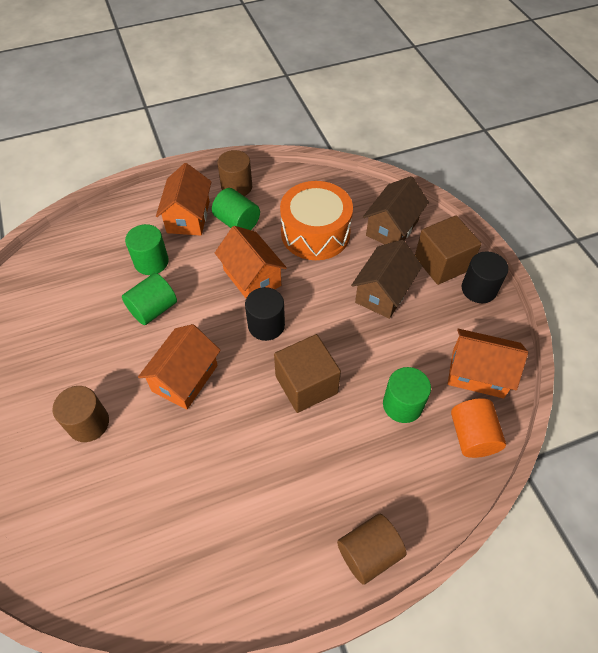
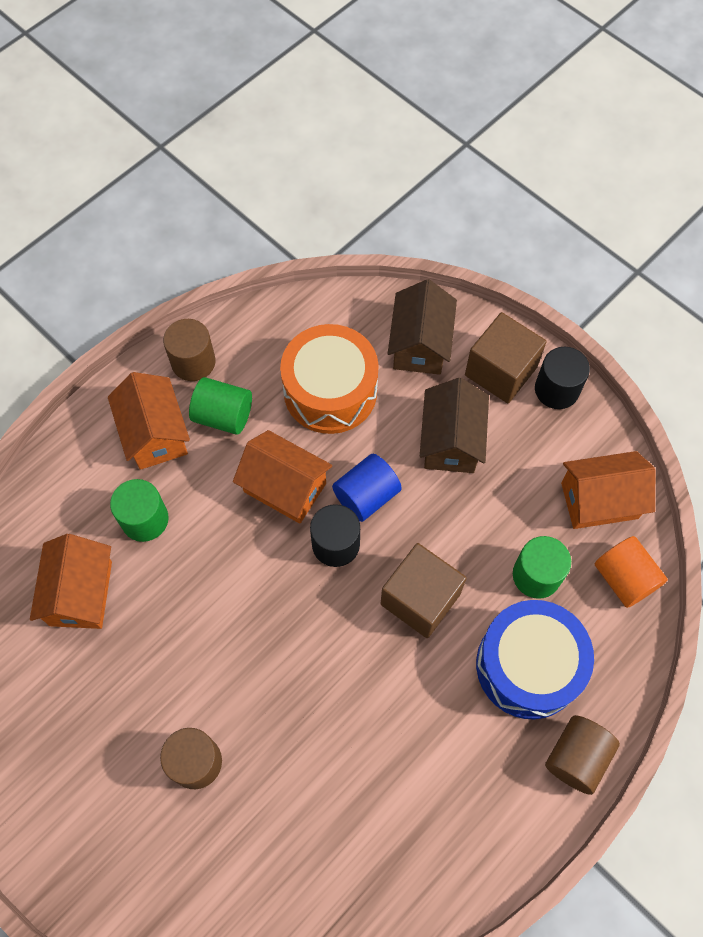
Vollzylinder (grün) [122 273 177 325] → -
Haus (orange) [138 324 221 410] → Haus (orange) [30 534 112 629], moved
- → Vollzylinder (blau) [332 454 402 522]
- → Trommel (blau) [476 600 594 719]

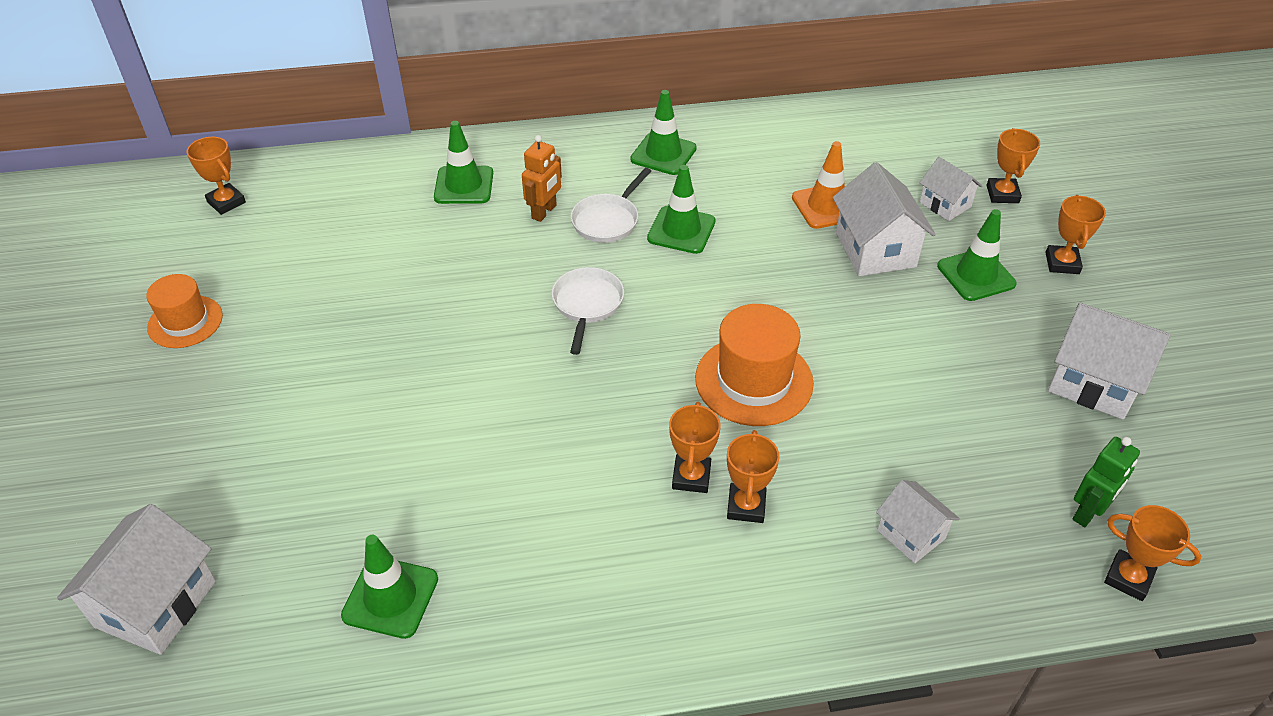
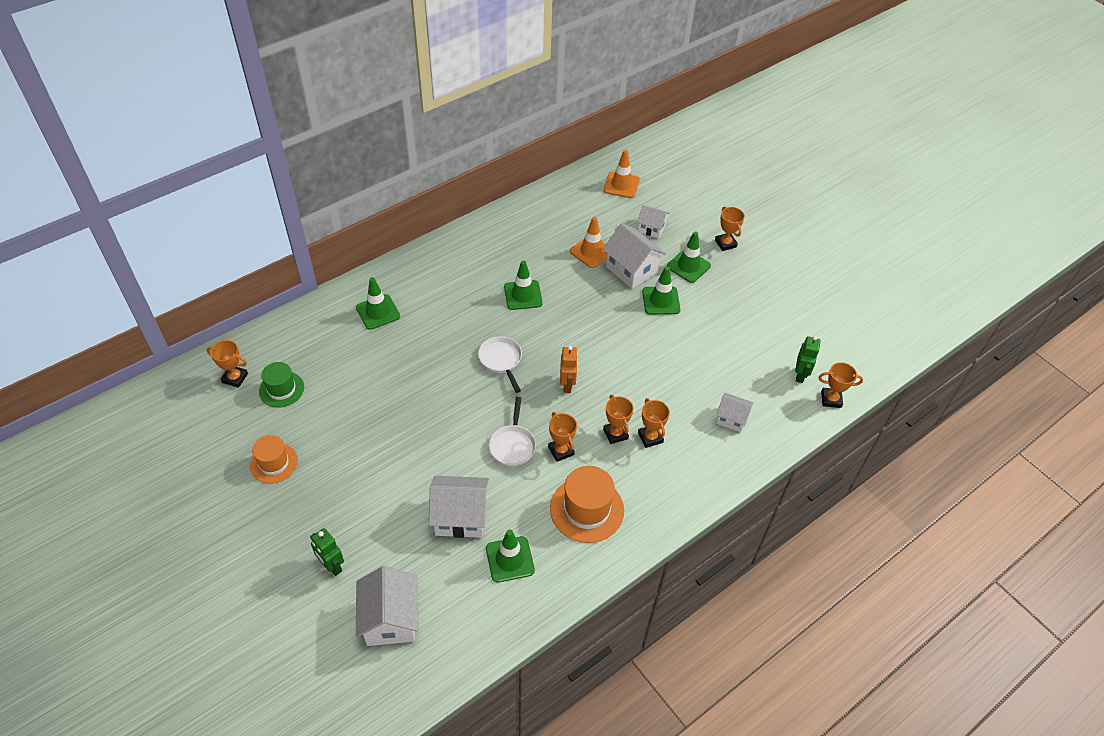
Roboter (orange) [522 135 562 222] → Roboter (orange) [560 346 578 393], moved
Pfanne (weiß) [571 168 651 243] → Pfanne (weiß) [489 397 536 467], moved
Leitkegel (grün) [630 90 697 175] → Leitkegel (grün) [642 266 680 315], moved
Hut (orange) [695 304 814 426] → Hut (orange) [550 466 624 543], moved
Pokal (orange) [987 128 1040 203] → Pokal (orange) [548 412 577 462], moved
Haus (weiß) [1048 303 1171 419] → Haus (weiß) [429 476 489 538], moved
- → Hut (grün) [259 362 304 408]
- → Roboter (grün) [310 528 344 576]
- → Leitkegel (orange) [604 150 640 198]

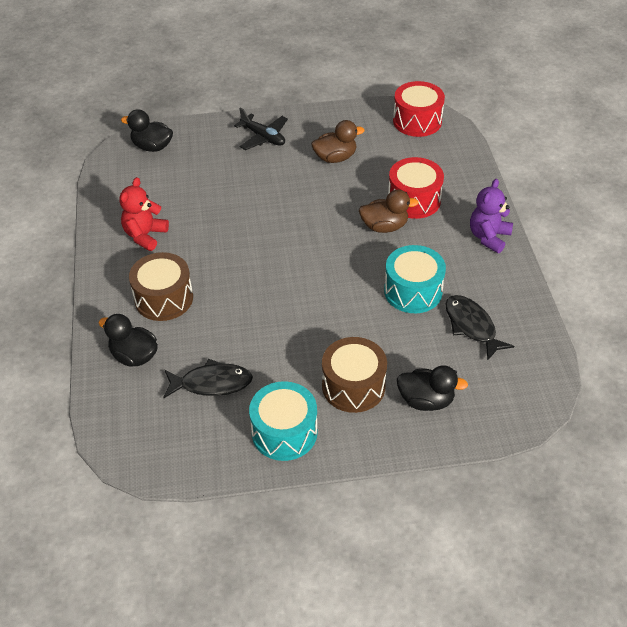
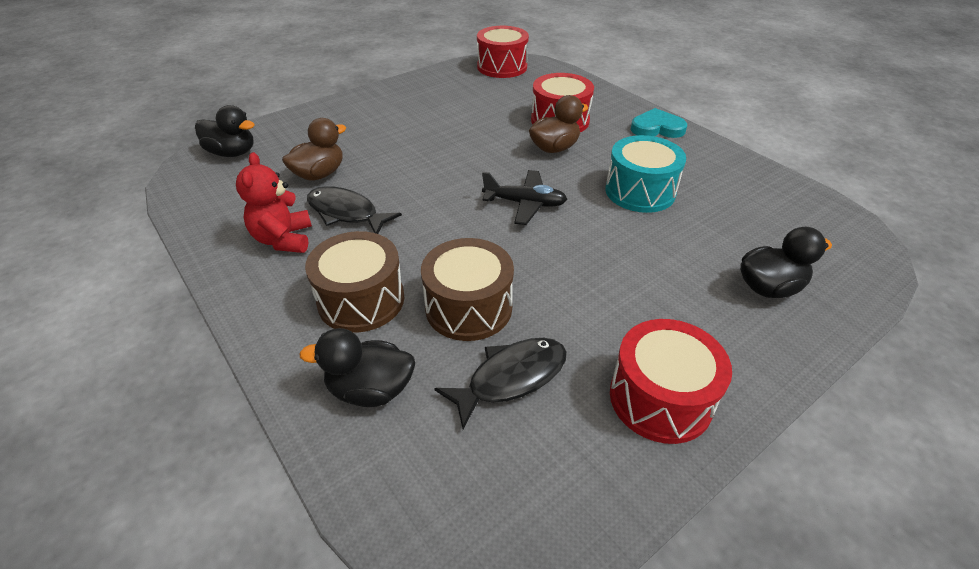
Ente (schwarz) [121 109 173 152] → Ente (schwarz) [195 105 255 157], 150 degrees counterclockwise
Flugzeug (schwarz) [234 107 288 150] → Flugzeug (schwarz) [482 170 567 225], moved
Trommel (türkis) [249 381 318 461] → Trommel (rot) [610 319 732 444]
Ente (braun) [311 120 365 163] → Ente (braun) [282 118 346 181], moved
Trommel (braun) [322 337 387 413] → Trommel (braun) [421 238 514 341], moved
Fisch (schwarz) [445 295 514 361] → Fisch (schwarz) [307 186 402 234], moved
Teddybär (lila) [470 179 513 253] → Herz (türkis) [631 108 687 138]

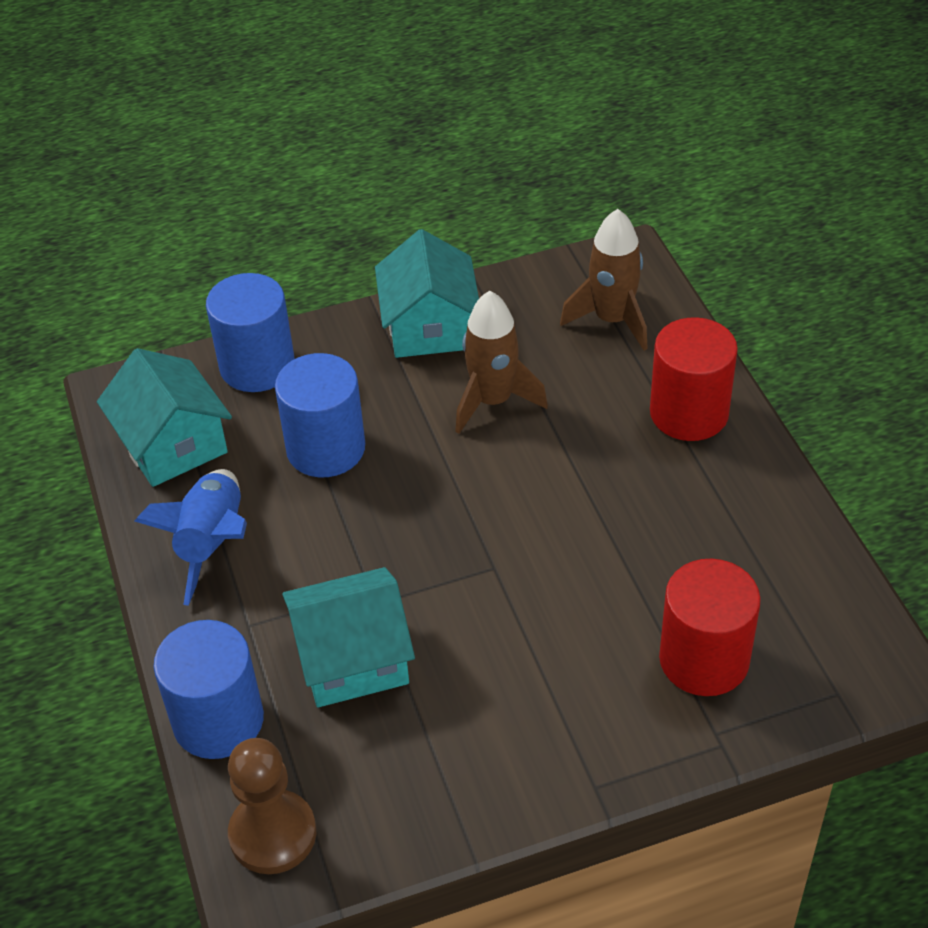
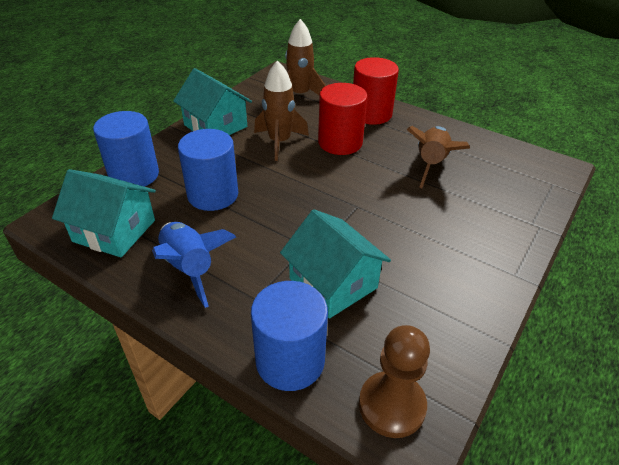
Haus (türkis) [282 567 415 707] → Haus (türkis) [280 209 391 319], 75 degrees counterclockwise
Vollzylinder (rot) [659 559 761 696] → Vollzylinder (rot) [318 83 368 155], moved
- → Rakete (braun) [406 126 470 188]

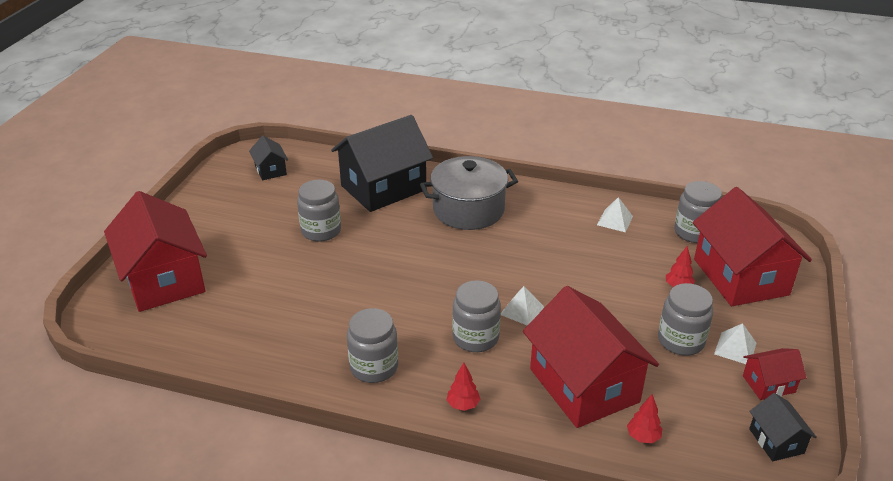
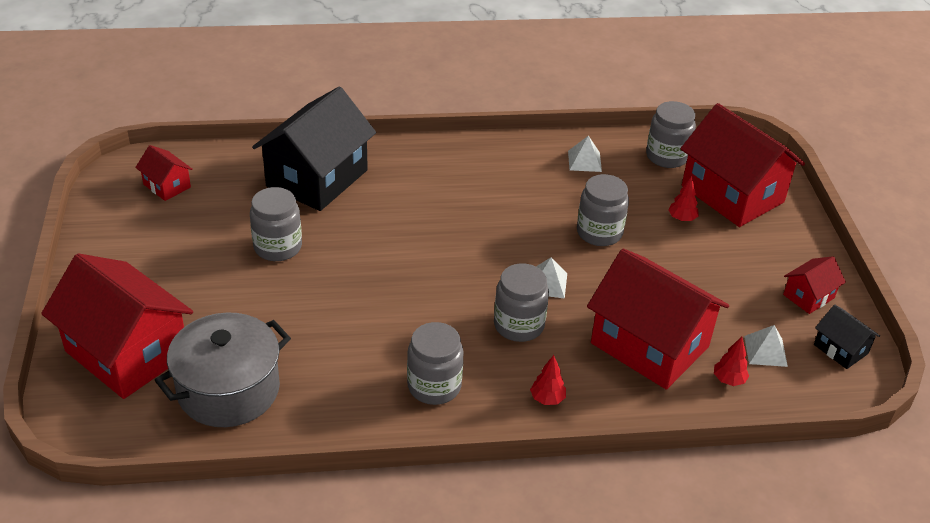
Haus (schwarz) [249 136 288 180] → Haus (rot) [135 145 193 201]
Kochtopf (grau) [420 156 518 230] → Kochtopf (grau) [155 313 291 427], moved
Einmachglas (grau) [658 283 713 356] → Einmachglas (grau) [577 174 629 246], moved
Pyramide (weiß) [714 323 757 364] → Pyramide (weiß) [744 325 788 367], moved

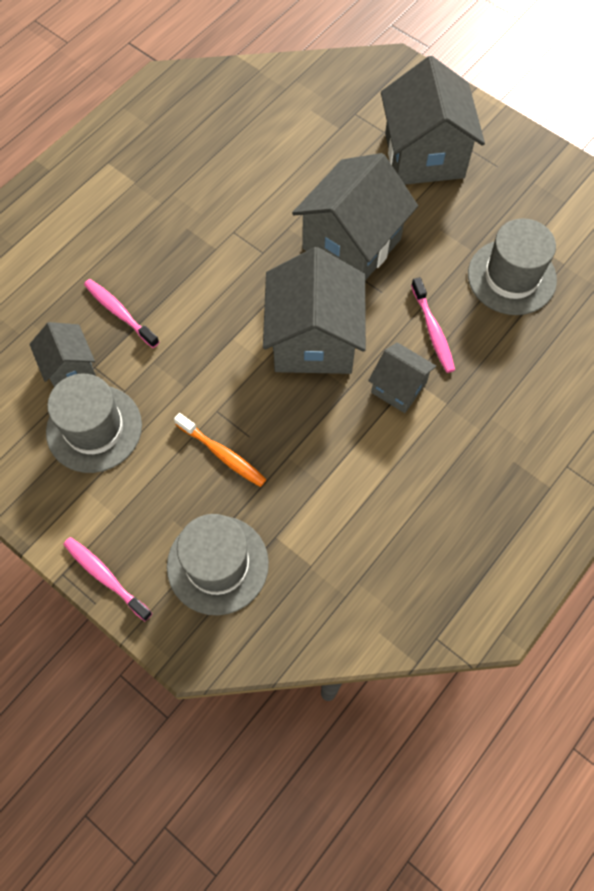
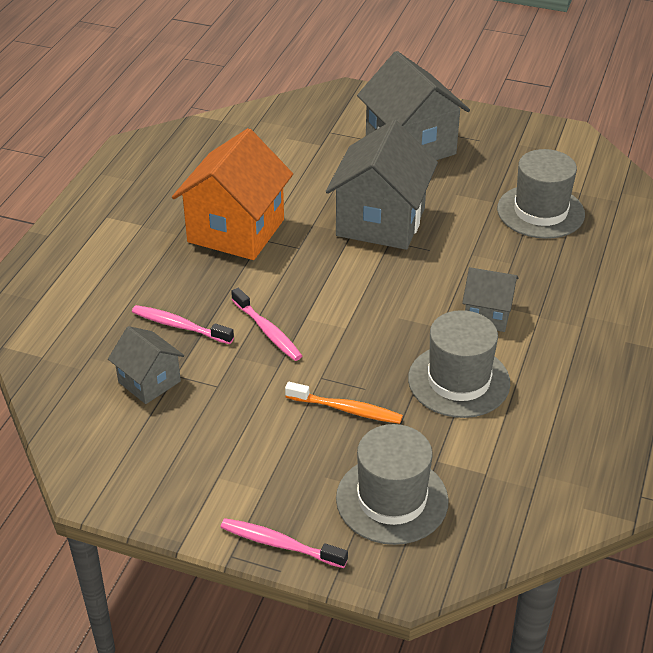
Hut (grau) [46 374 142 473] → Hut (grau) [408 310 510 418], moved
Haus (grau) [263 247 366 374] → -
Zahnbürste (rosa) [411 277 455 373] → Zahnbürste (rosa) [231 288 302 361], moved
- → Haus (orange) [172 128 293 260]

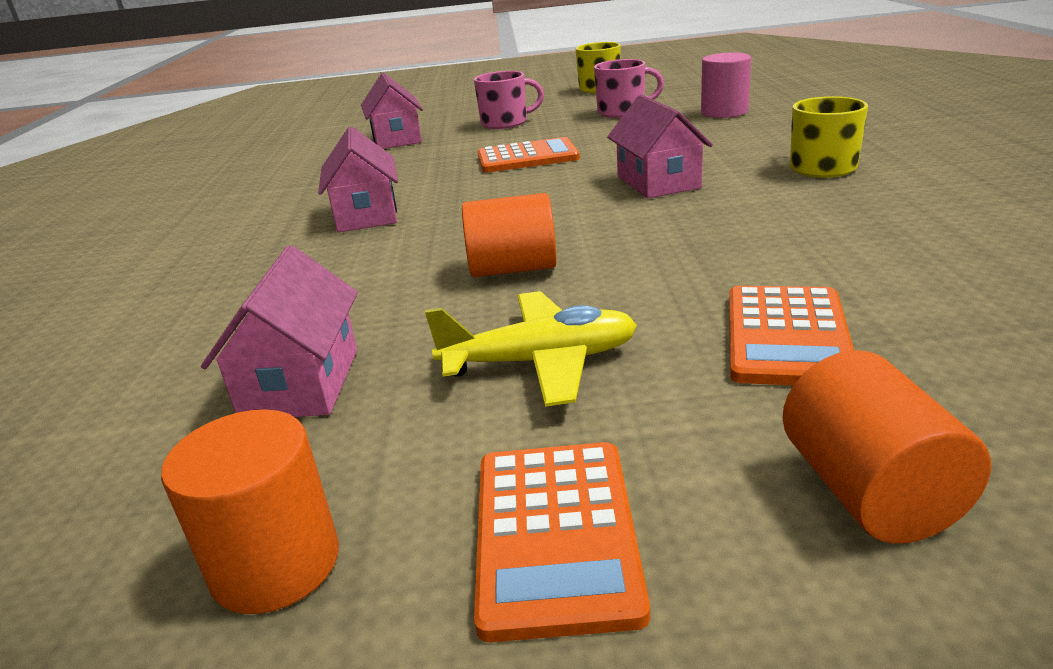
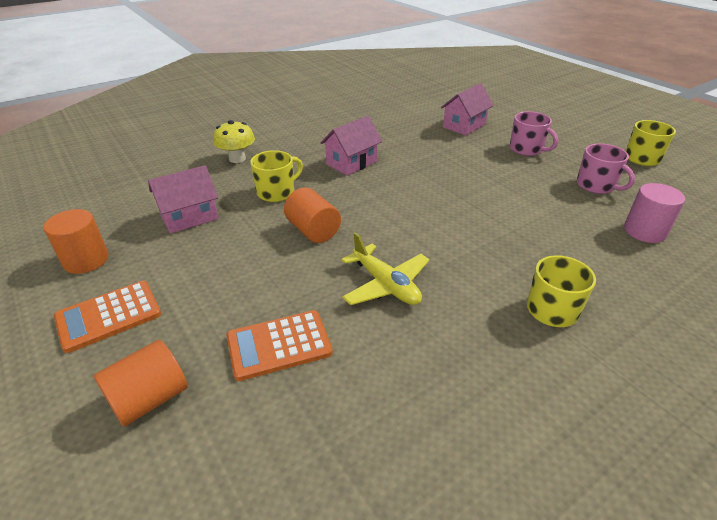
Flugzeug (gelb) [425 291 637 407] → Flugzeug (gelb) [341 232 430 305], moved
Taschenrechner (orange) [478 137 580 173] → -
Haus (rosa) [607 94 713 198] → -
- → Pilz (gelb) [213 120 255 163]
- → Tasse (gelb) [250 150 303 202]

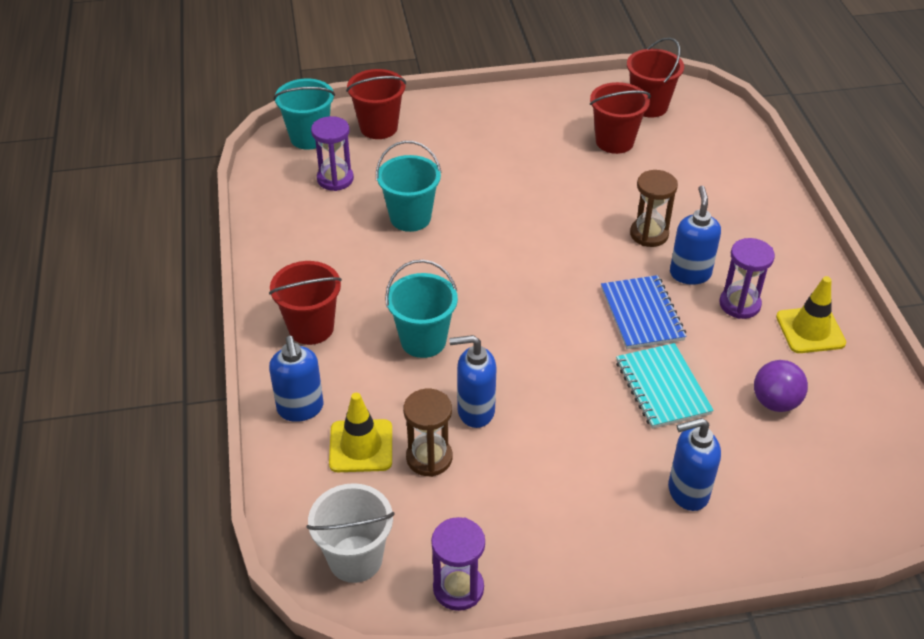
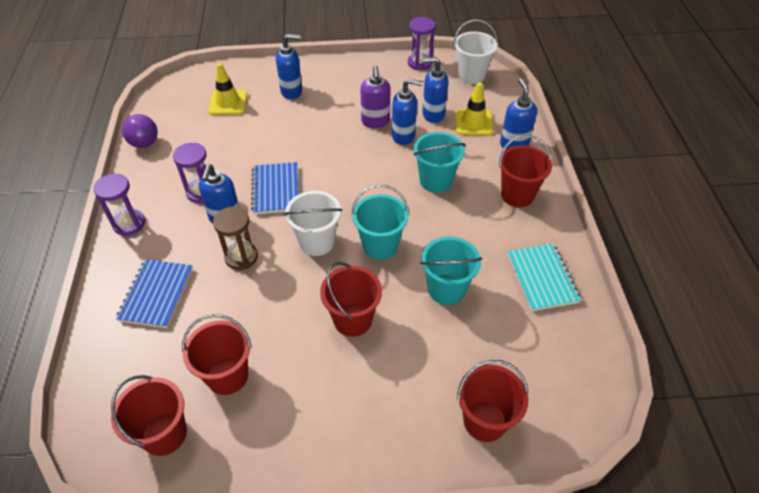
Eimer (türkis) [274 79 335 150] → Eimer (türkis) [351 184 410 260], moved
Sanduhr (lila) [311 116 354 191] → Sanduhr (lila) [93 173 145 236], moved
Sanduhr (braun) [403 389 453 477] → Seifenspender (blau) [421 57 448 123]
Notizbuch (türkis) [616 343 714 429] → Notizbuch (türkis) [507 244 581 311], moved
Ball (lila) [754 360 808 412] → Ball (lila) [122 114 158 148], moved
Leitkegel (gelb) [776 276 846 353] → Leitkegel (gelb) [208 63 247 115], moved
- → Notizbuch (blau) [116 259 193 328]
- → Eimer (weiß) [284 191 342 256]
- → Eimer (rot) [320 262 382 337]
- → Seifenspender (lila) [360 65 390 128]

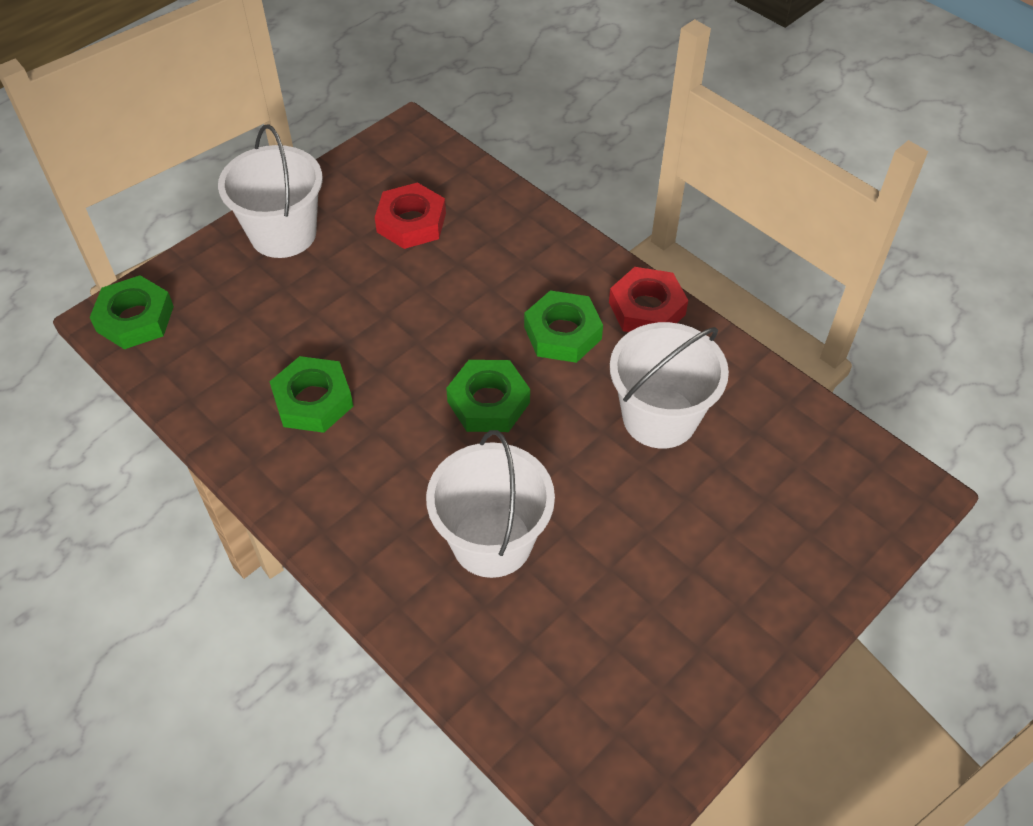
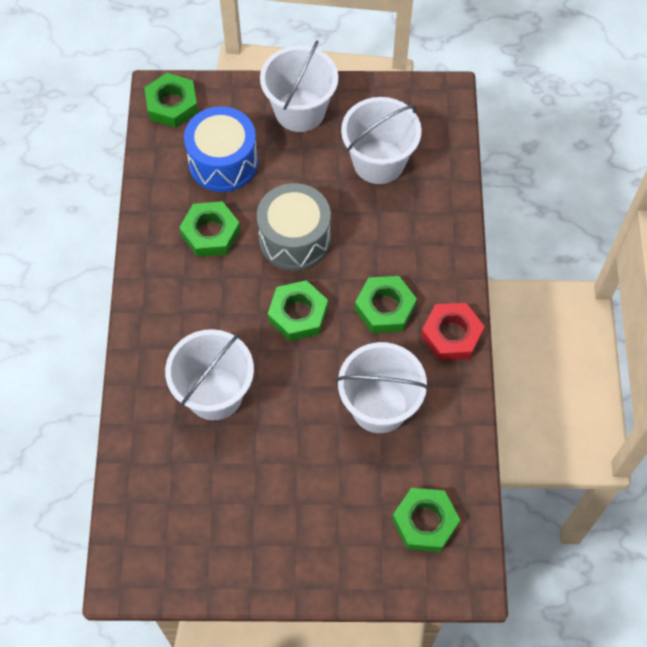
Sechskantmutter (rot) [375 182 446 249] → Eimer (weiß) [341 97 422 184]
- → Trommel (blau) [184 106 258 192]
- → Trommel (grau) [257 183 331 271]
- → Sechskantmutter (grün) [392 488 460 552]

